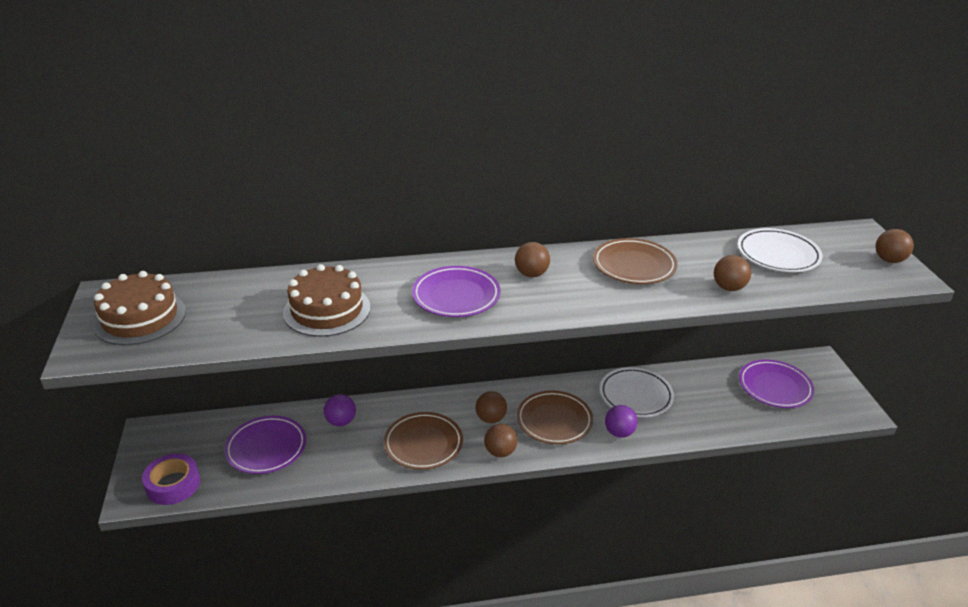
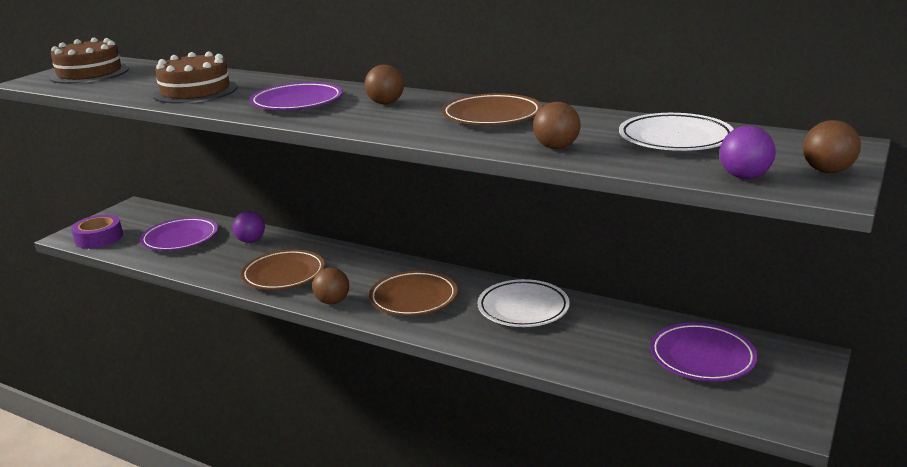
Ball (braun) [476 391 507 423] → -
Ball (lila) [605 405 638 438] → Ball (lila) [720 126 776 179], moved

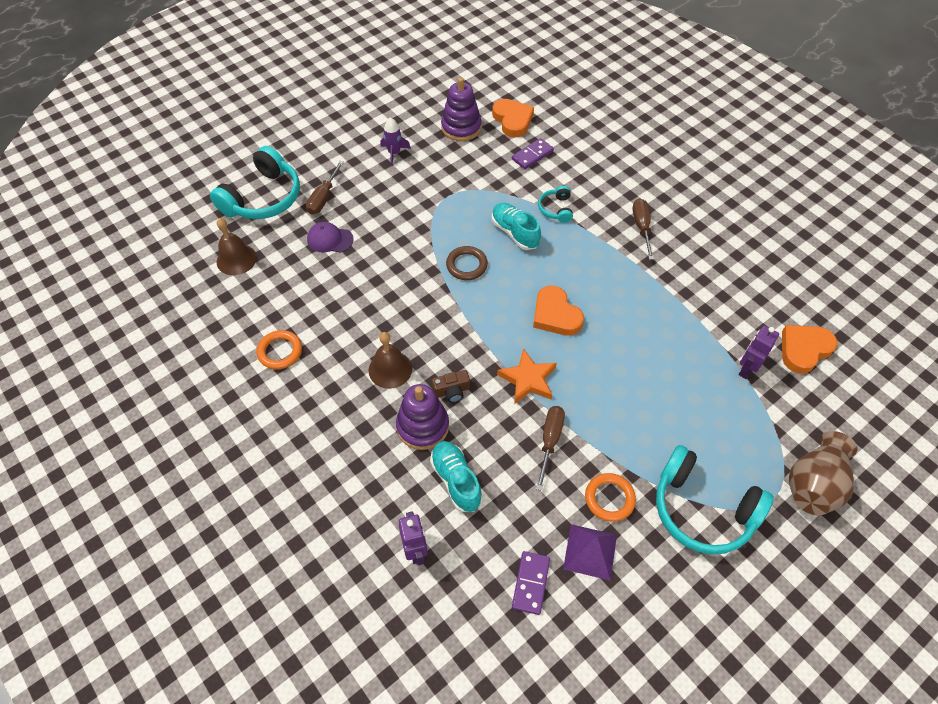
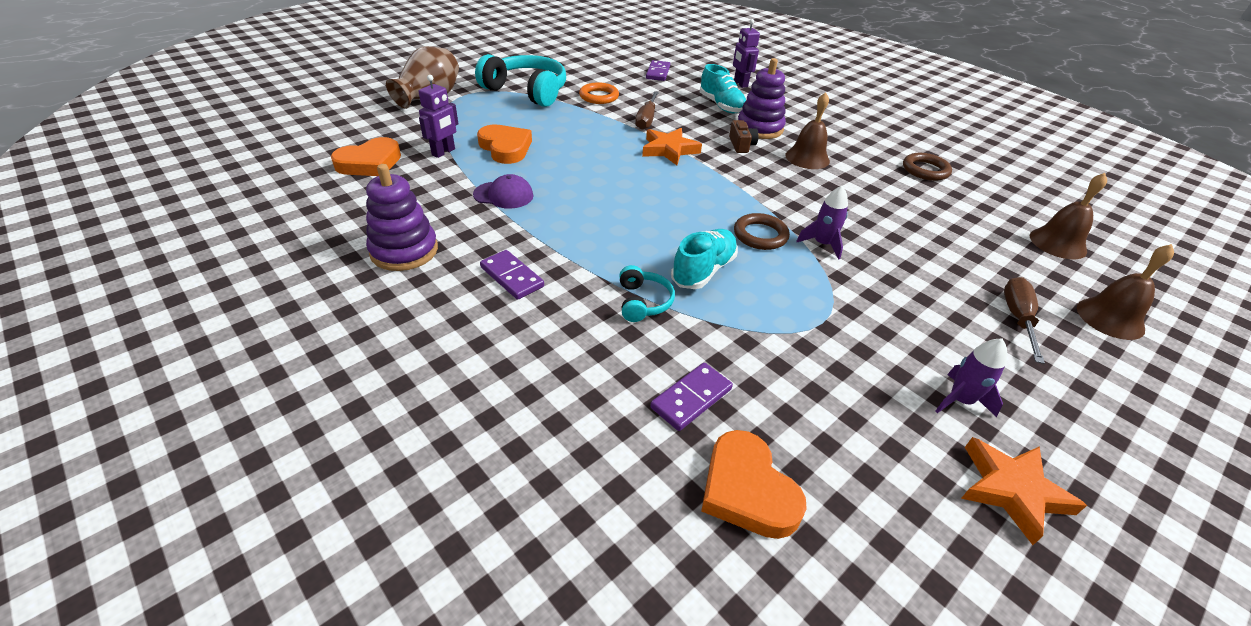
Kopfhörer (türkis) [210 146 300 219] → Glocke (braun) [1077 244 1174 340]
Ring (orange) [257 330 302 370] → Ring (braun) [903 153 952 181]
Kappe (lila) [307 222 354 253] → Kappe (lila) [473 174 534 209], moved
Kamera (braun) [432 370 470 403] → Kamera (braun) [729 120 759 153], 105 degrees clockwise
Stapelspielzeug (lila) [441 77 482 141] → Stapelspielzeug (lila) [366 164 438 271], moved
Schuh (türkis) [492 203 541 250] → Schuh (türkis) [671 229 738 289], 105 degrees counterclockwise
Herz (orange) [533 286 584 336] → Herz (orange) [477 125 532 164], moved
Pyramide (lila) [563 524 617 581] → -
Schraubenzieher (braun) [633 198 654 260] → Dominostein (lila) [480 250 544 300]
- → Rakete (lila) [796 186 848 260]
- → Stern (orange) [961 437 1087 545]

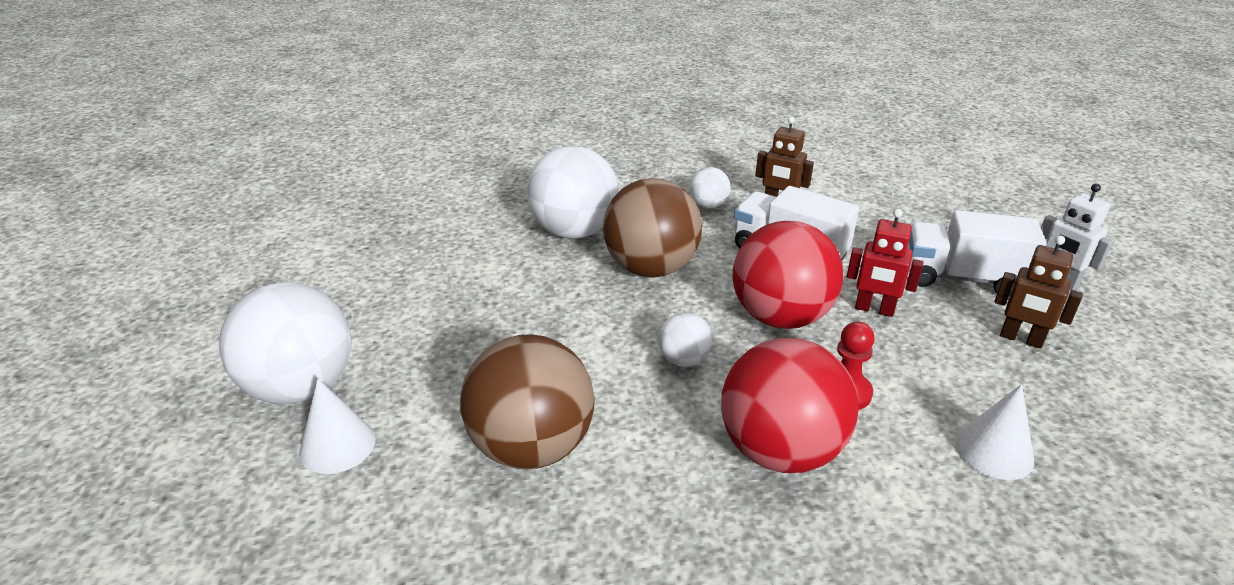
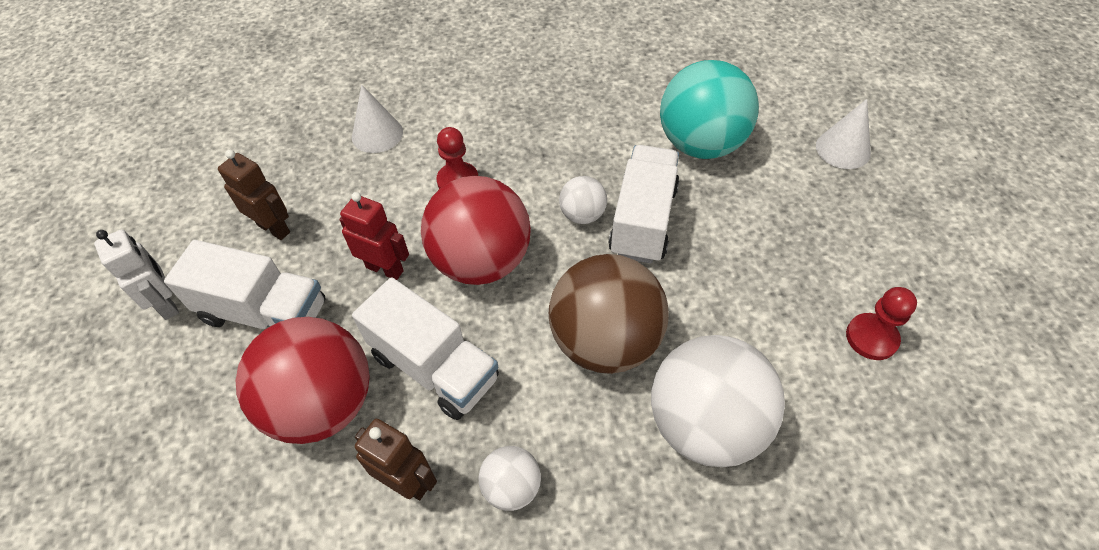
Ball (weiß) [219 282 351 404] → -
Ball (braun) [460 334 595 469] → Ball (türkis) [660 60 759 159]
Ball (rot) [721 338 859 473] → Ball (rot) [236 317 370 444], moved
- → Lastwagen (weiß) [608 145 679 263]
- → Bauer (rot) [846 287 917 360]

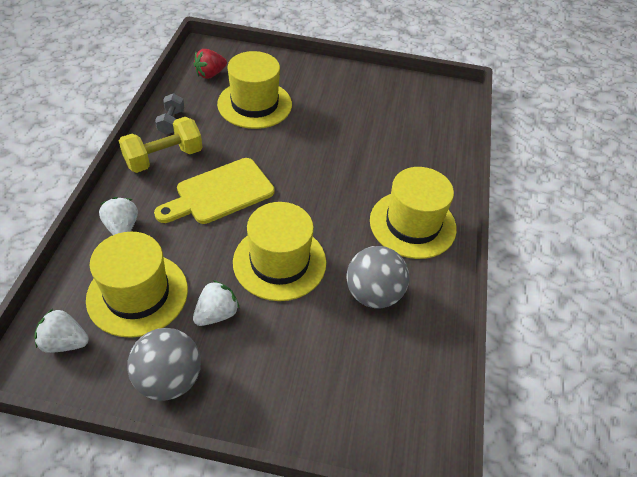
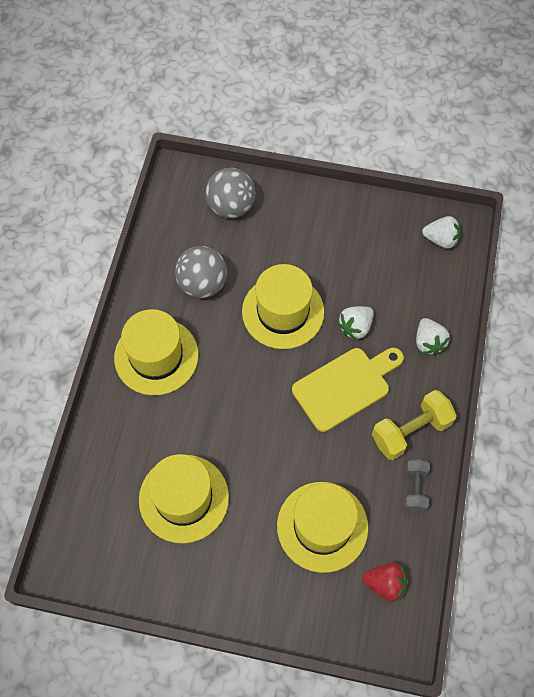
Hut (gelb) [86 232 188 338] → Hut (gelb) [139 454 229 544], moved
Ball (grau) [127 328 201 401] → Ball (grau) [205 168 255 218], moved
Erdbeere (weiß) [193 280 240 326] → Erdbeere (weiß) [337 306 374 341], moved
Erdbeere (rot) [194 49 227 79] → Erdbeere (rot) [362 562 407 602], 45 degrees clockwise

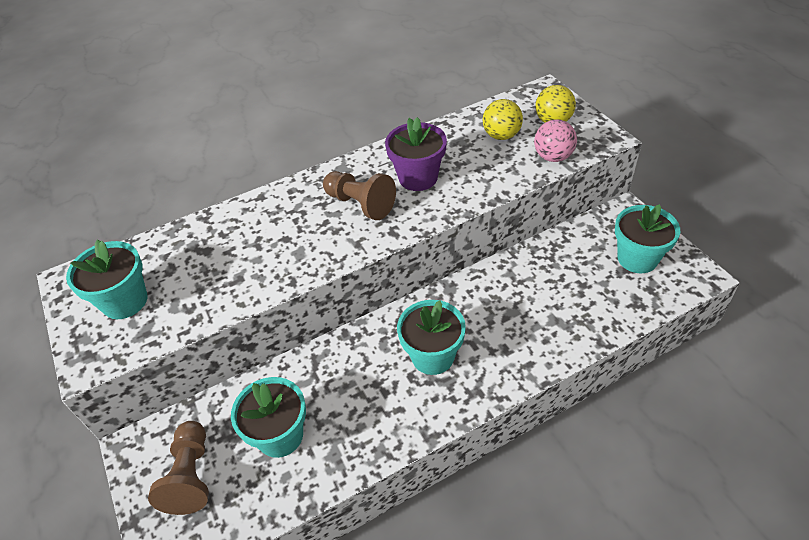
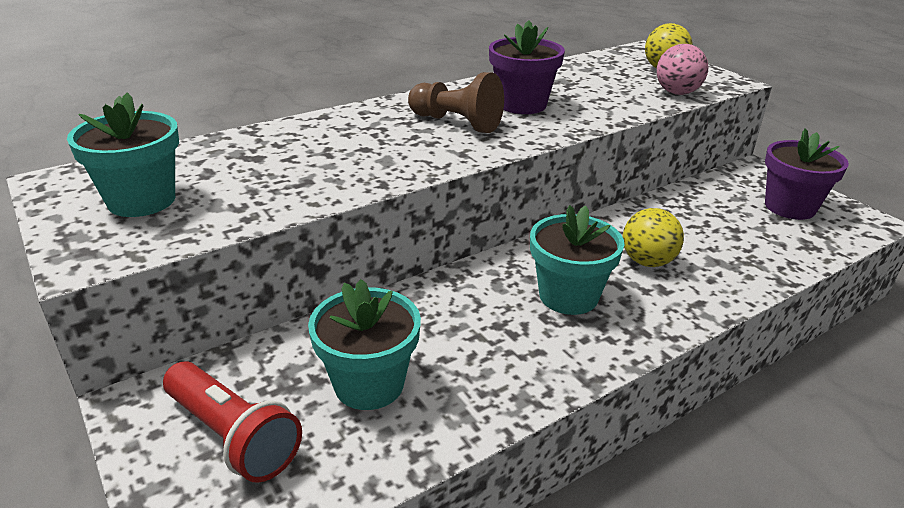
Bauer (braun) [148 421 209 515] → Taschenlampe (rot) [163 361 302 483]
Ball (gelb) [483 99 523 140] → Ball (gelb) [623 208 684 267], moved
Blumentopf (türkis) [615 204 680 273] → Blumentopf (lila) [765 128 849 220]

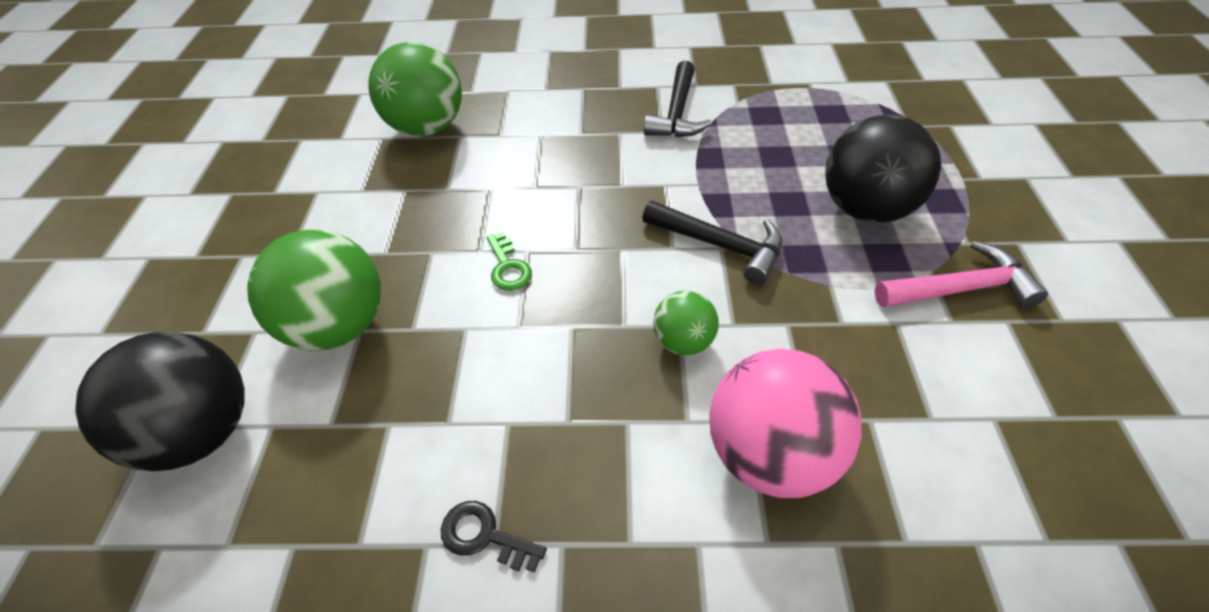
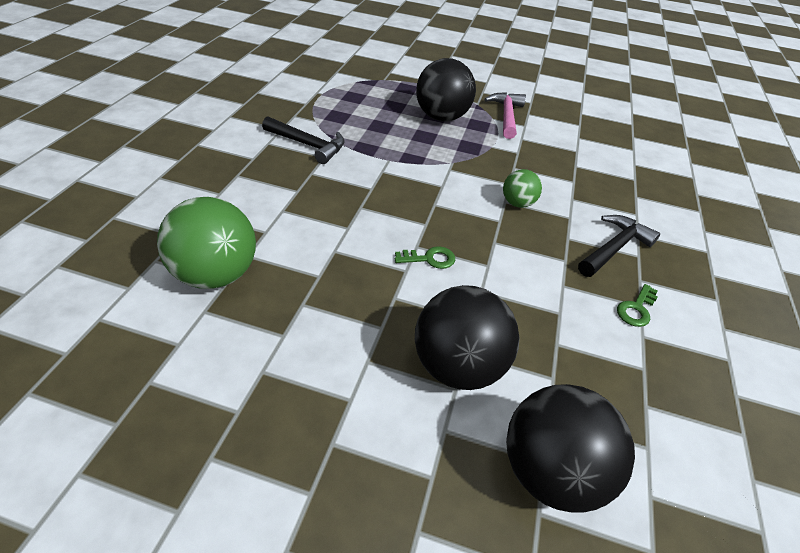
Ball (grün) [247 230 381 351] → Ball (schwarz) [415 285 519 390]
Schlüssel (schwarz) [441 501 547 572] → Schlüssel (grün) [617 284 658 327]
Hammer (schwarz) [642 201 783 285] → Hammer (schwarz) [578 215 660 277], moved
Ball (rosa) [709 349 862 498] → -

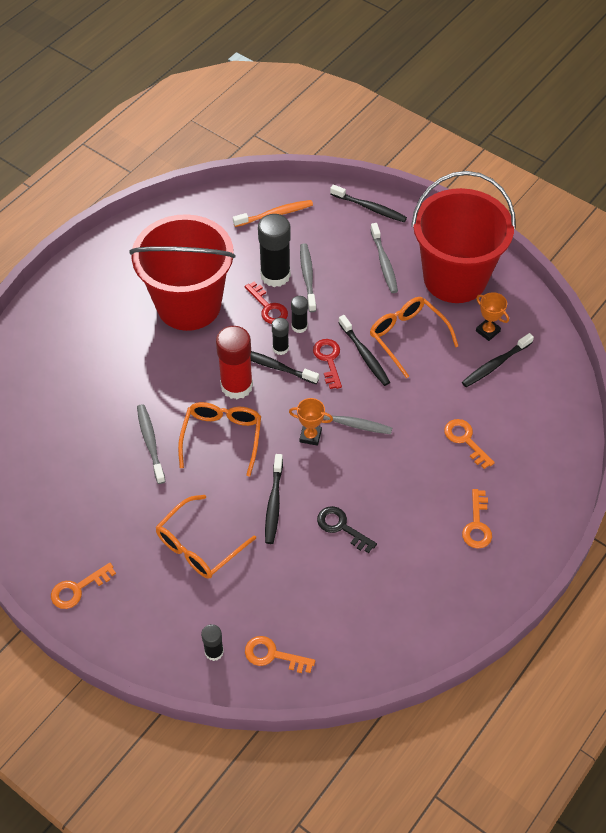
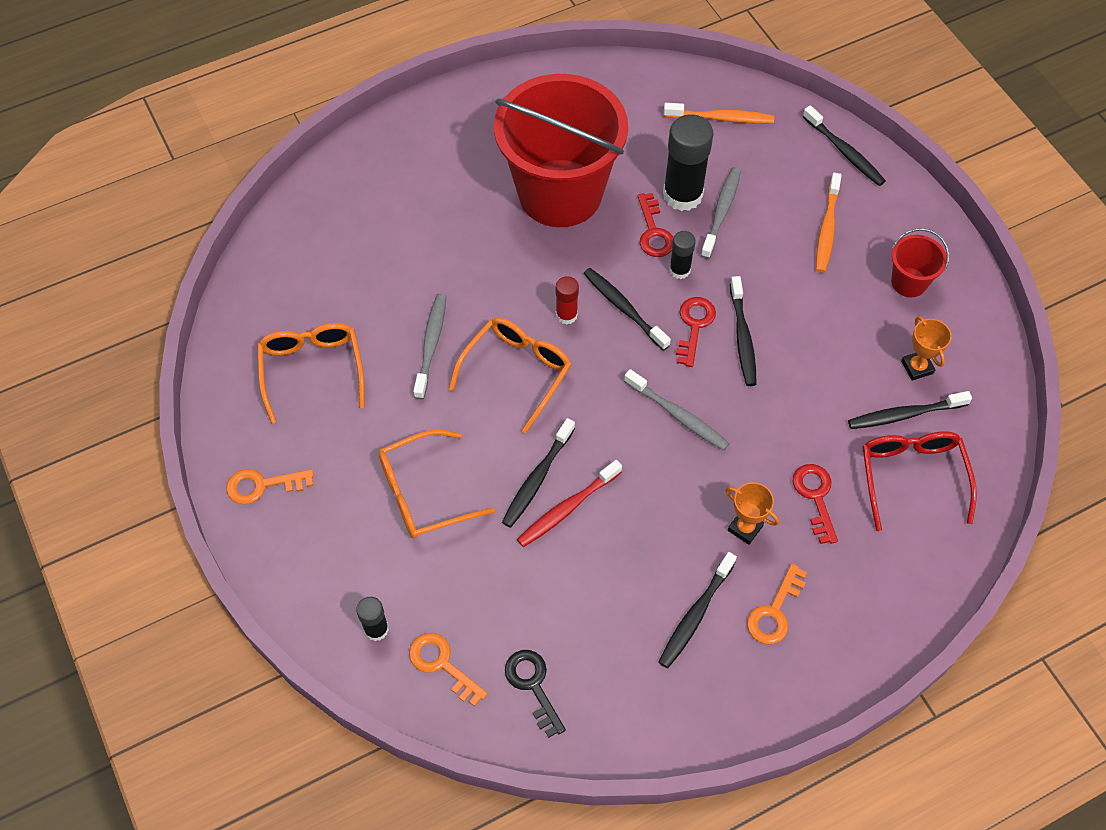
Klebestift (rot) [216 326 253 399] → Klebestift (rot) [556 276 579 325], x0.52
Klebestift (schwarz) [272 318 289 355] → -
Pokal (orange) [289 398 333 446] → Pokal (orange) [726 482 779 545], moved
Schlüssel (schwarz) [317 506 377 553] → Schlüssel (schwarz) [505 650 566 738], moved
Zahnbürste (grau) [370 223 398 293] → Zahnbürste (orange) [816 173 842 273]
Brille (orange) [370 297 458 378] → Brille (orange) [257 323 365 424], moved
Eimer (rot) [411 171 516 303] → Eimer (rot) [891 228 949 297], x0.41
Schlüssel (orange) [444 419 495 469] → Schlüssel (rot) [793 464 838 544]
- → Zahnbürste (rot) [517 460 622 547]
- → Zahnbürste (schwarz) [659 552 737 668]
- → Brille (rot) [862 431 977 531]

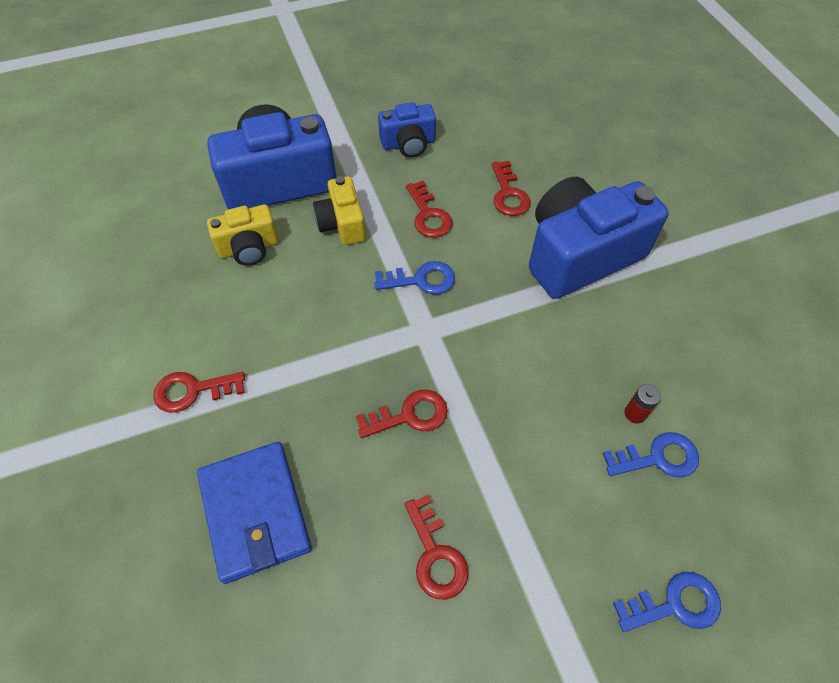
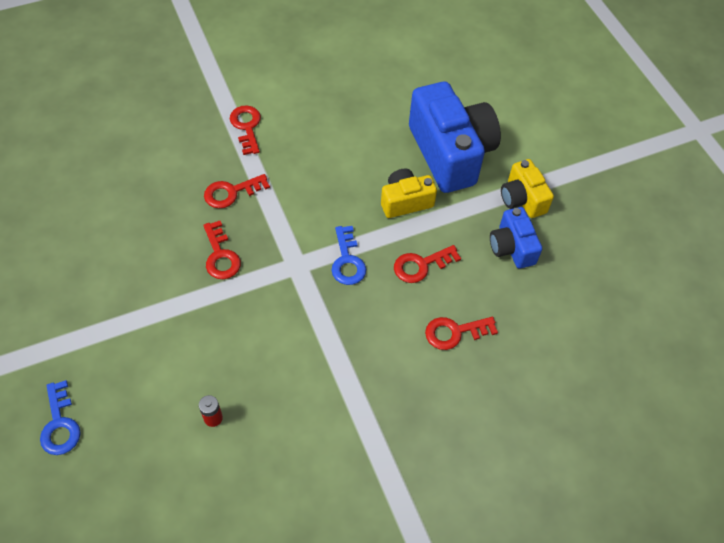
Geldbörse (blau) [197 441 312 584] → -
Kamera (gelb) [207 204 279 266] → Kamera (gelb) [501 159 554 218], moved
Schlüssel (rot) [405 495 469 600] → Schlüssel (rot) [204 174 270 208], moved
Kamera (blau) [529 177 669 299] → -
Schlüssel (blau) [602 432 699 478] → -

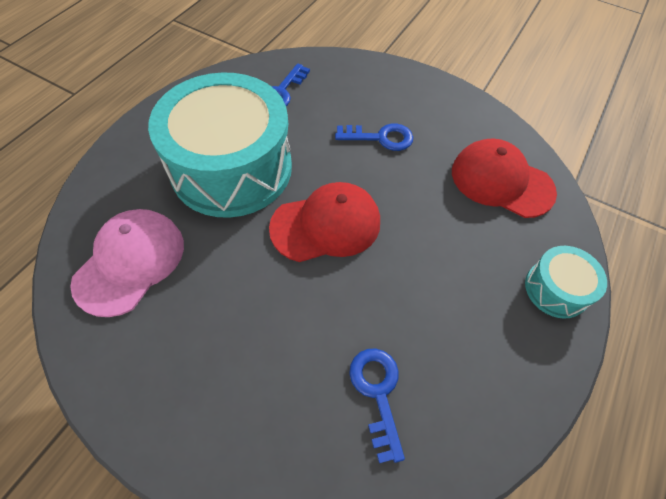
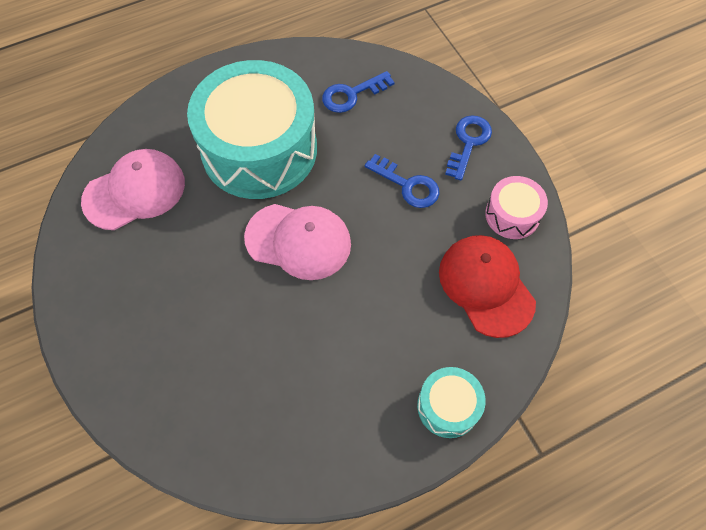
Kappe (rot) [269 182 380 262] → Kappe (rosa) [244 204 351 280]
Schlüssel (blau) [349 348 405 463] → Schlüssel (blau) [445 115 492 181], moved
- → Trommel (rosa) [485 176 548 239]

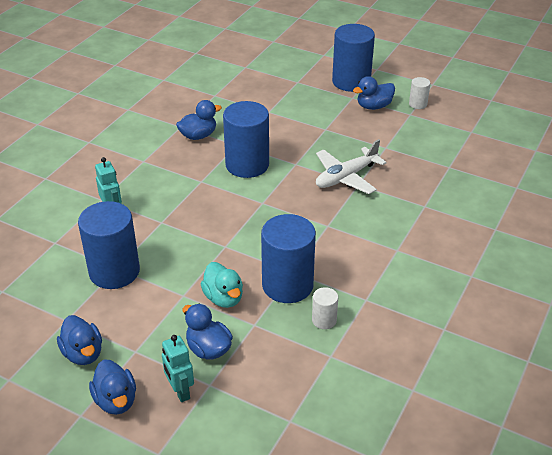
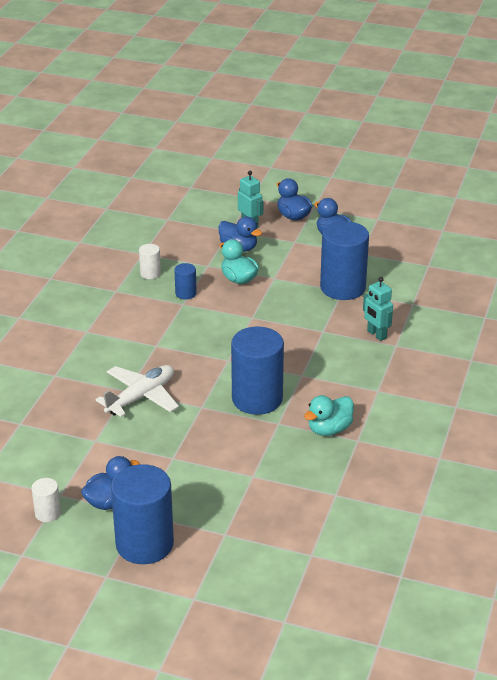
Ente (blau) [176 100 222 140] → Ente (türkis) [304 395 354 436]
Vollzylinder (blau) [261 214 316 303] → Vollzylinder (blau) [174 263 197 300], x0.46

